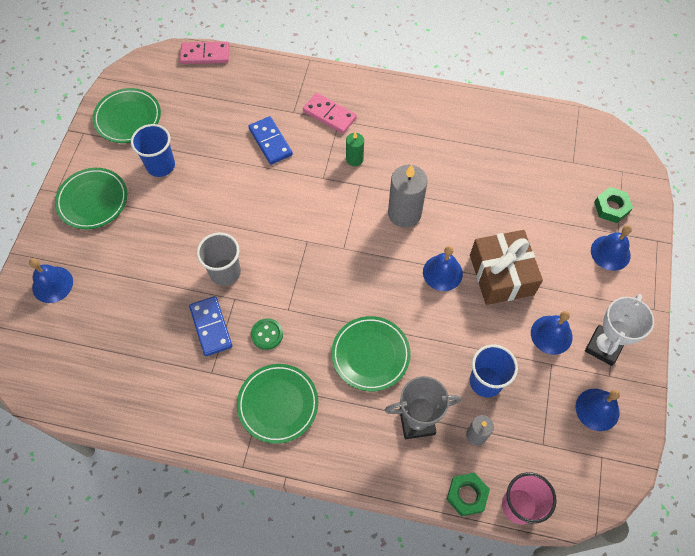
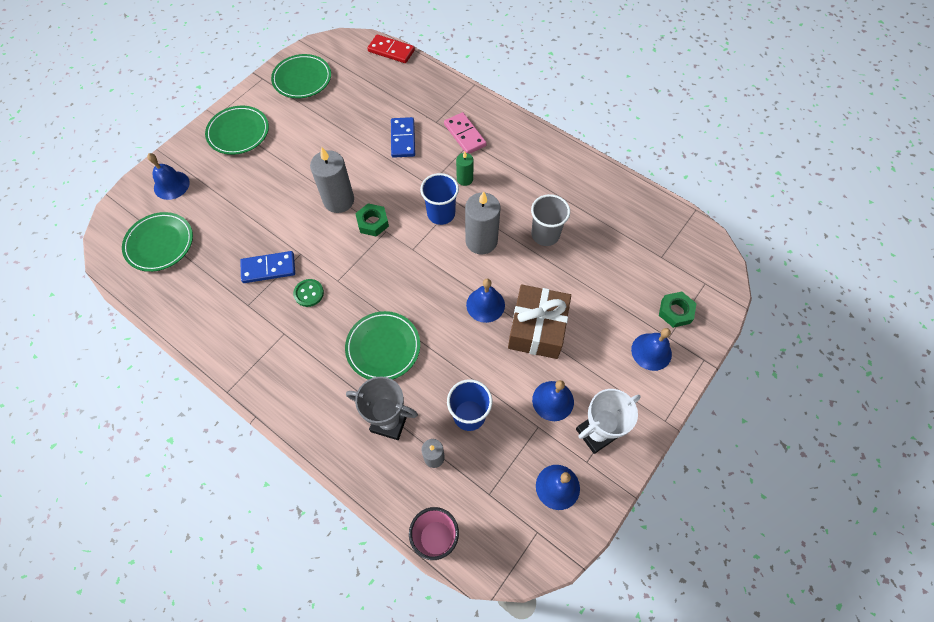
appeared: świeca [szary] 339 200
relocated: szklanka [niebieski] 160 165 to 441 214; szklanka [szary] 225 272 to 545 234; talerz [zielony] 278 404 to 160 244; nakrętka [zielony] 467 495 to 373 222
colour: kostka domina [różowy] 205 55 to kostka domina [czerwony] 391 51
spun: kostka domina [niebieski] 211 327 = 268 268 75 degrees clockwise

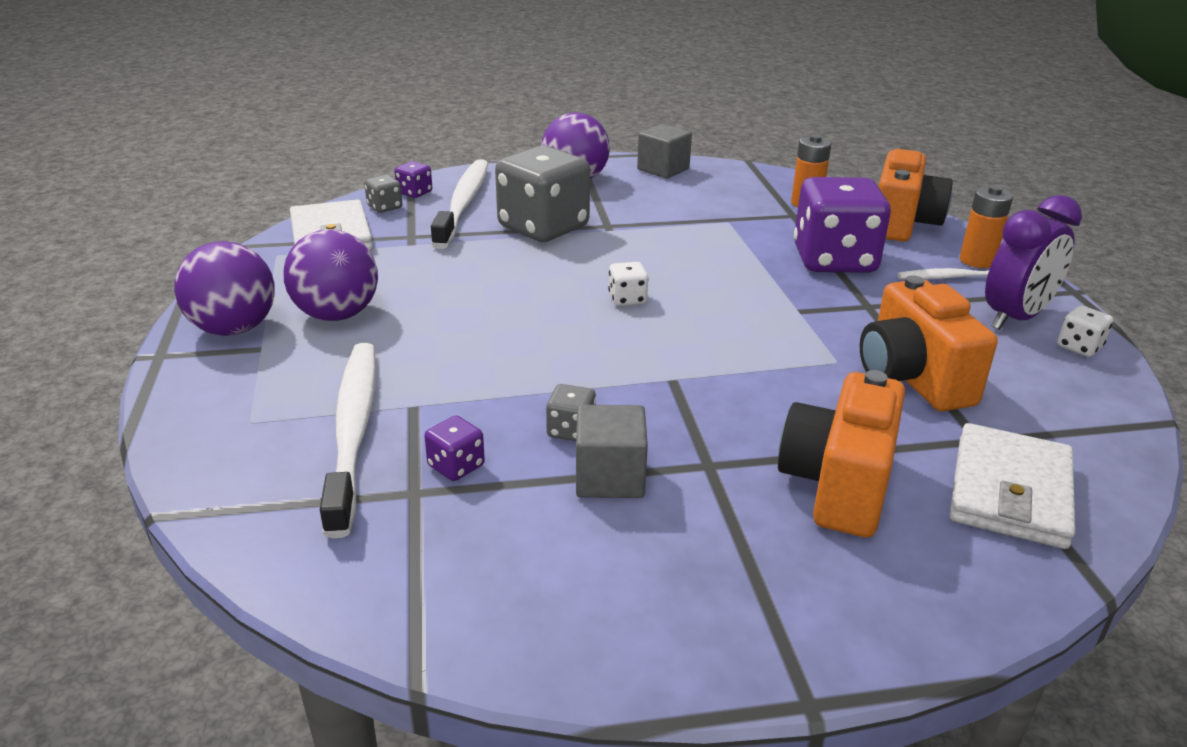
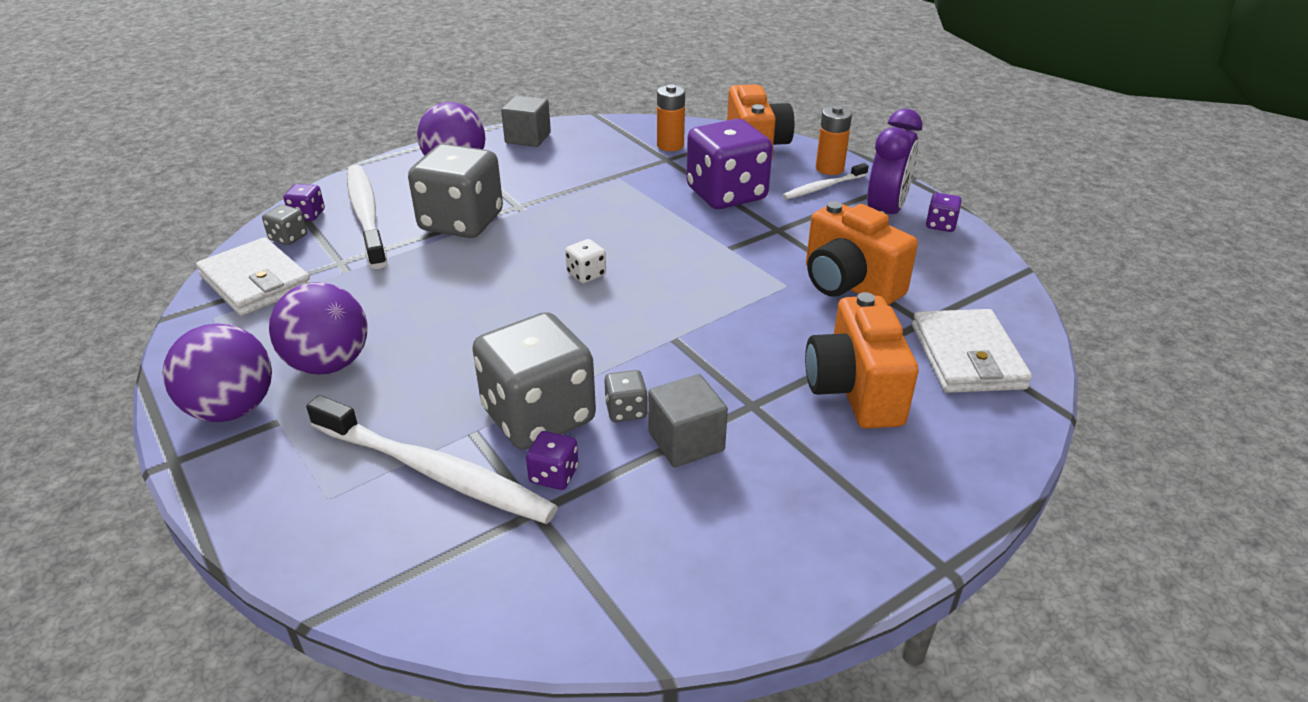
appeared: kostka do gry [szary] 538 416
colour: kostka do gry [biały] 1079 347 to kostka do gry [fioletowy] 940 225
spun: szczoteczka do zębów [biały] 353 429 = 436 472 150 degrees clockwise

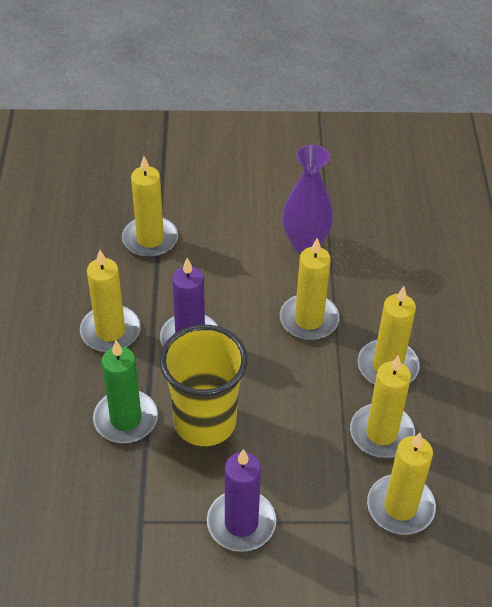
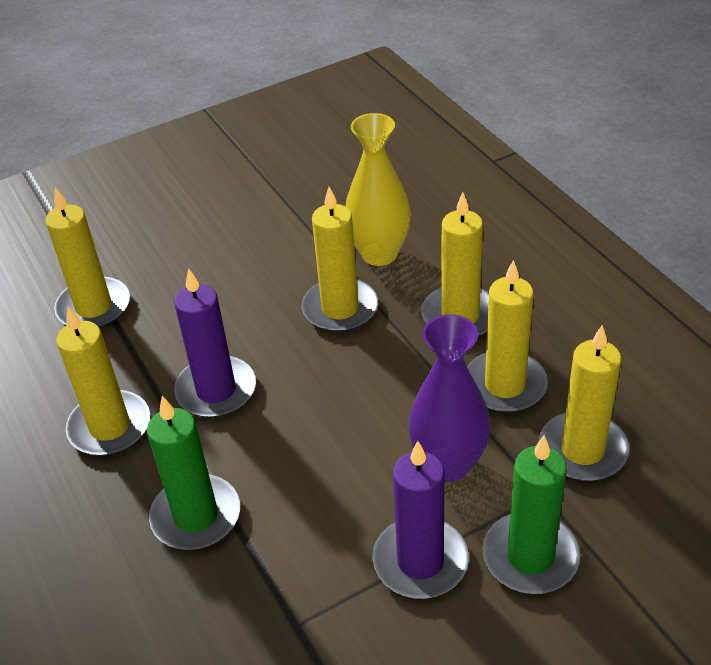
missing: szklanka [żółty] 205 422
appeared: wazon [żółty] 379 254; świeca [zielony] 530 556
relocated: wazon [fioletowy] 305 243 to 448 464

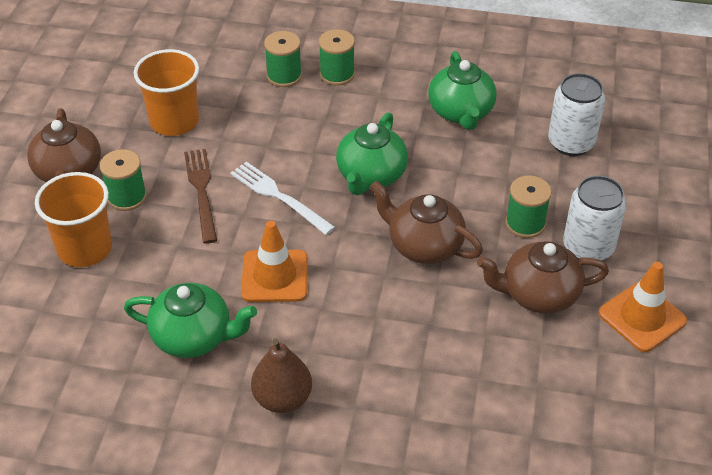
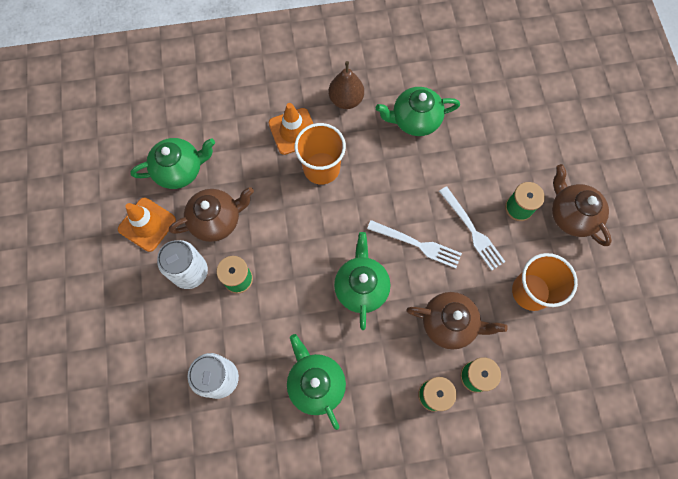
appeared: imbryk [zielony] 180 170
relocated: szklanka [pomarańczowy] 85 248 to 321 168; imbryk [brązowy] 424 245 to 449 323; pachołek [pomarańczowy] 275 276 to 293 131
colour: widelec [brązowy] 201 191 to widelec [biały] 472 230

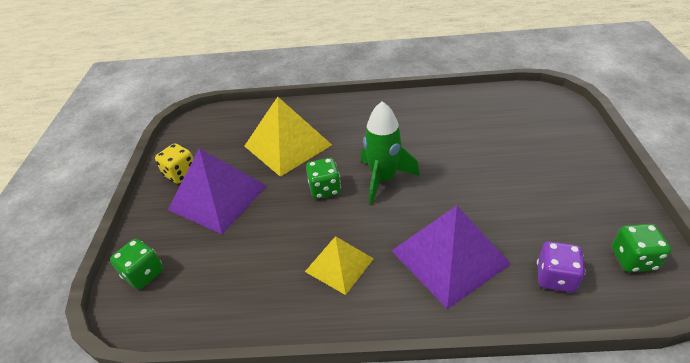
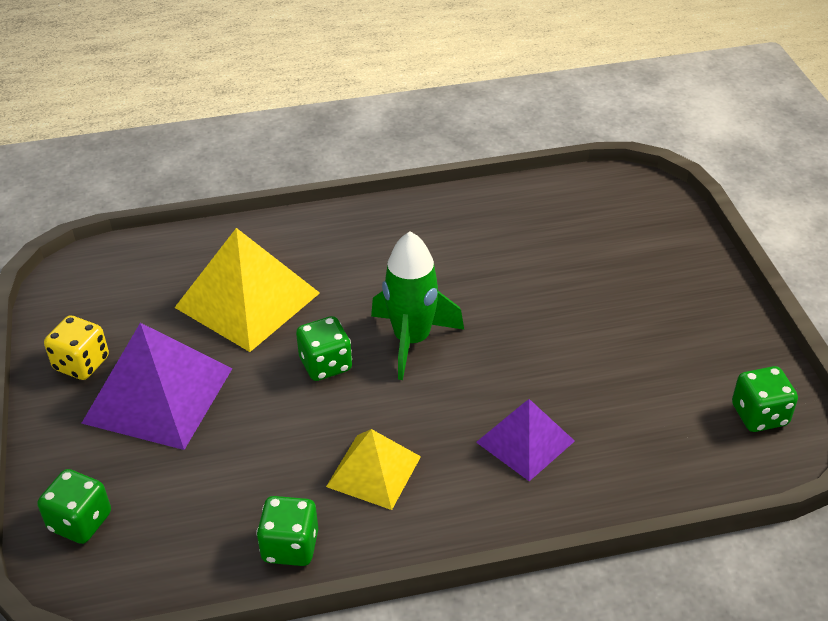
missing: kostka do gry [fioletowy] 555 277
appeared: kostka do gry [zielony] 290 546
size: piramida [fioletowy] 450 257 = 525 441 x0.60

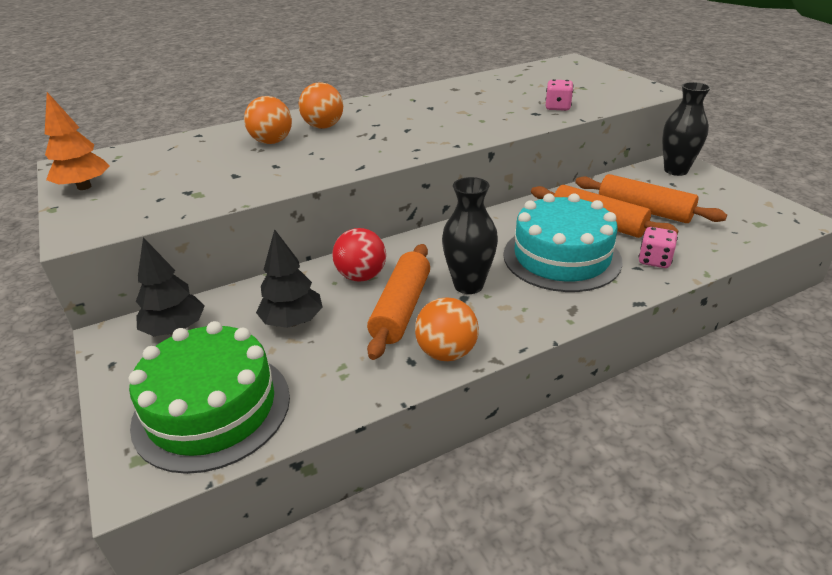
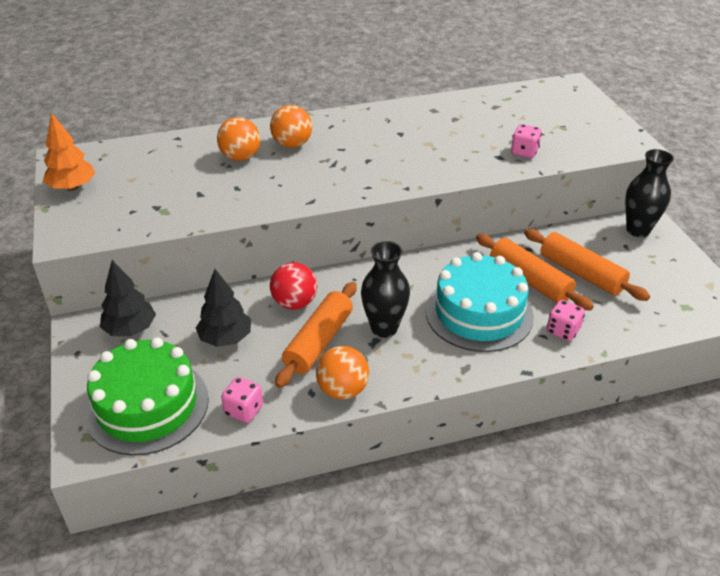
appeared: kostka do gry [różowy] 244 410

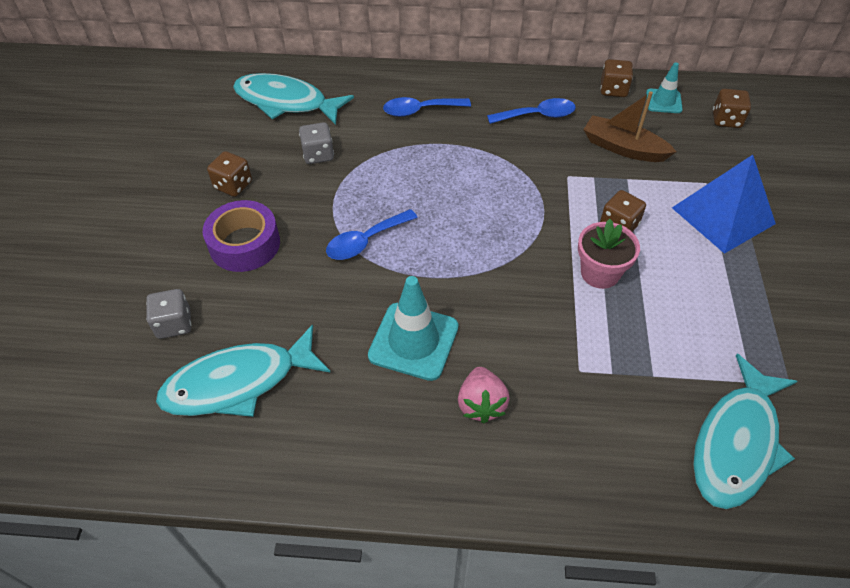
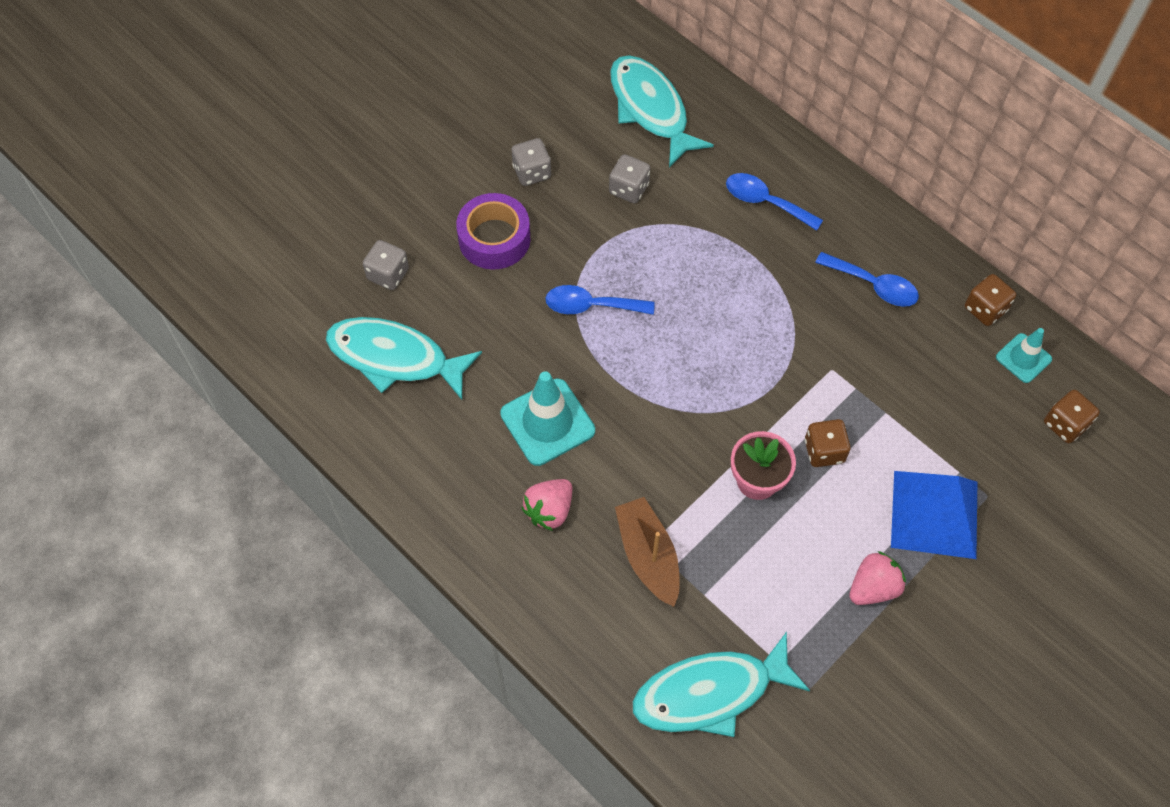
appeared: truskawka [różowy] 873 587
relocated: łódka [brązowy] 623 148 to 648 556
colour: kostka do gry [brązowy] 233 185 to kostka do gry [szary] 532 172

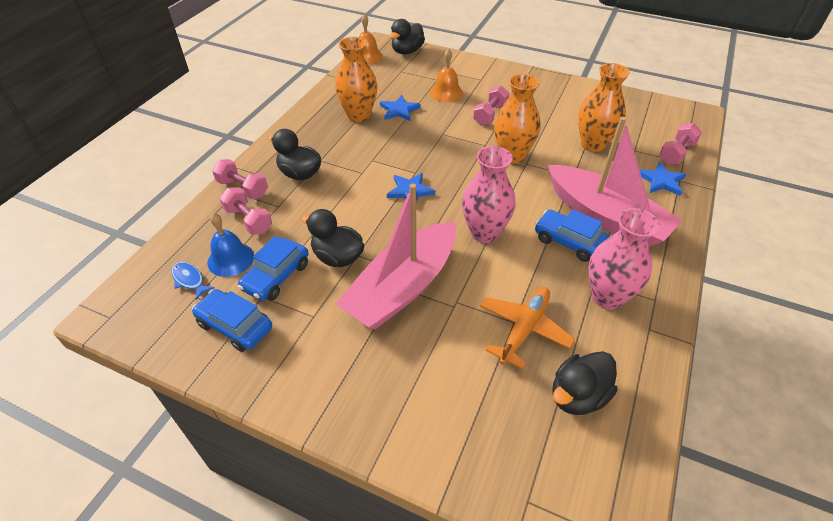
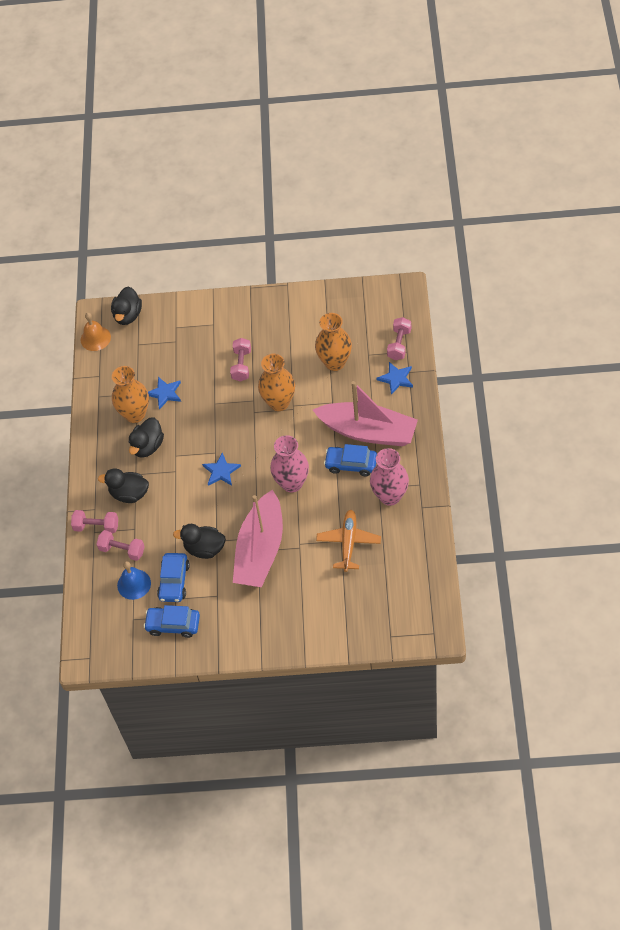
missing: dzwonek [pomarańczowy] 446 92; ryba [niebieski] 189 280
relocated: kaczka [czarny] 578 396 to 147 446

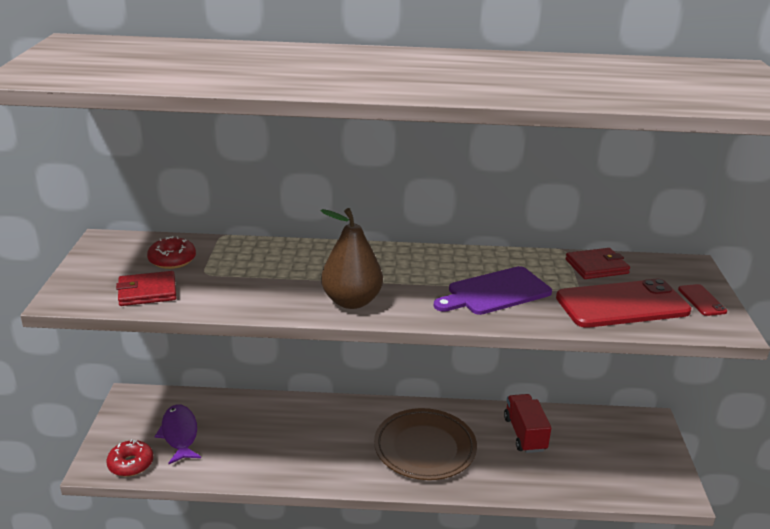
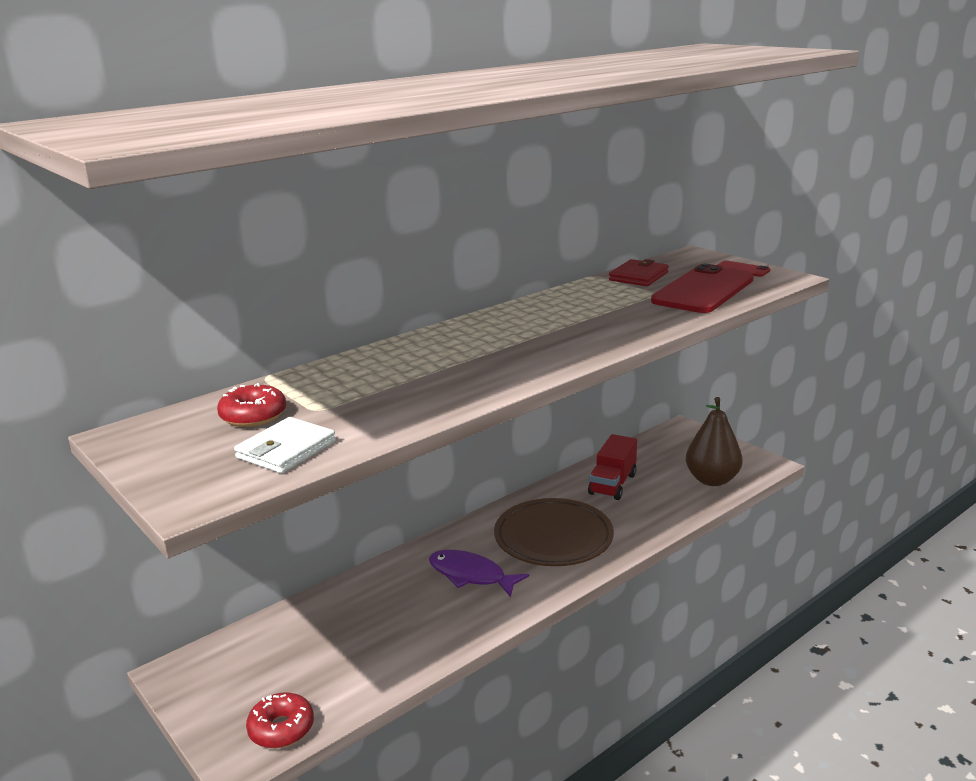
missing: deska do krojenia [fioletowy] 495 292
relocated: gruszka [brązowy] 352 301 to 712 480; ryba [fioletowy] 179 434 to 471 575
colour: portfel [czerwony] 147 292 to portfel [biały] 286 450
spun: ciężarówka [czerwony] 525 434 = 612 484 105 degrees counterclockwise

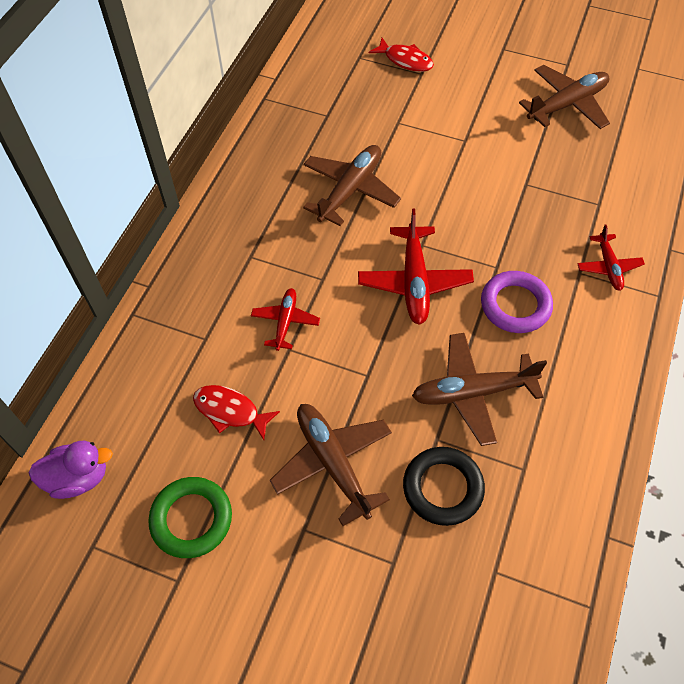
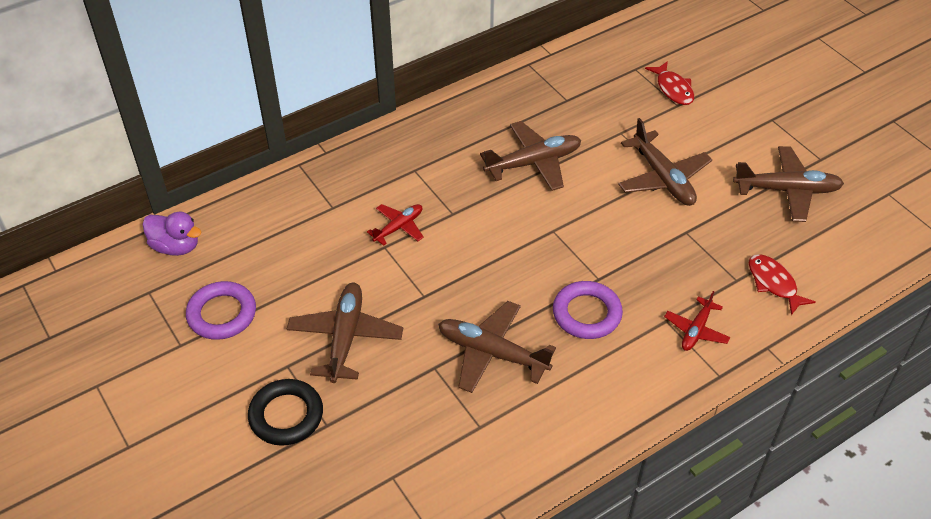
missing: samolot [czerwony] 414 282
appeared: samolot [brązowy] 663 178
relocated: ryba [czerwony] 230 411 to 773 283; pierścień [czarny] 443 488 to 286 415
colour: pierścień [zielony] 191 519 to pierścień [fioletowy] 222 314

